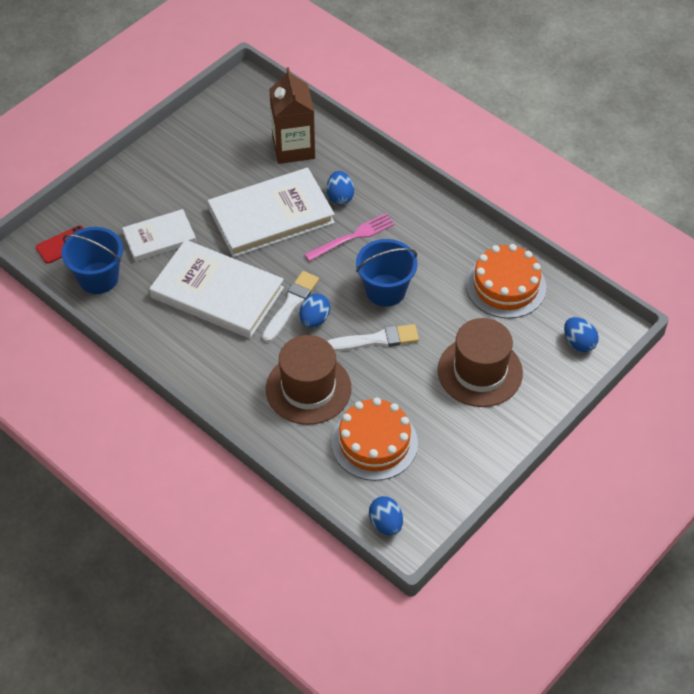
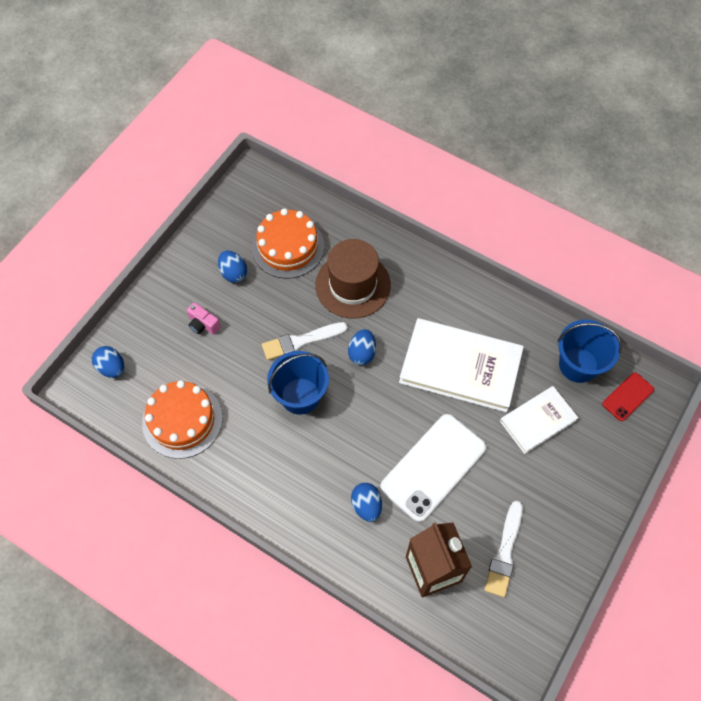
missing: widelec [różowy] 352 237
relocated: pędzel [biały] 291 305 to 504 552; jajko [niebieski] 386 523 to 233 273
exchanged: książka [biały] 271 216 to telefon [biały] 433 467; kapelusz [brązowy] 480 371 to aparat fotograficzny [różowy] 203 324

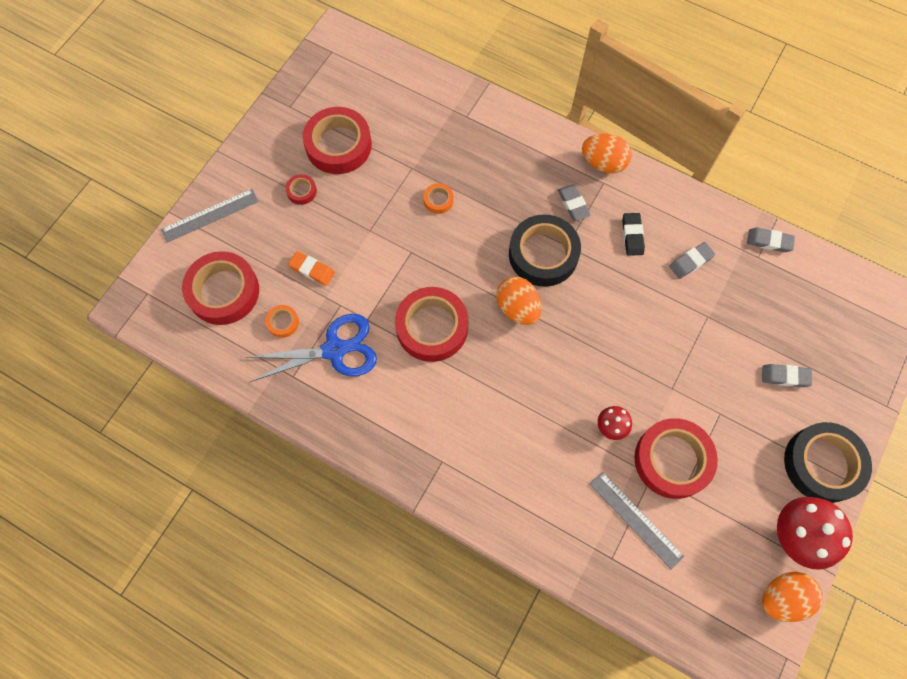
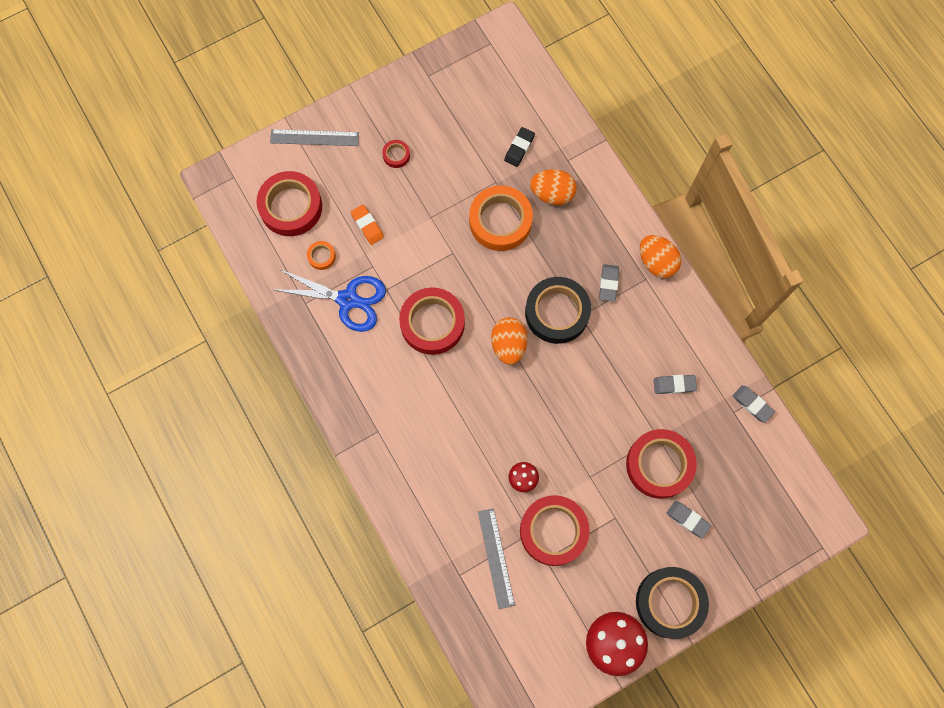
relocated: taśma klejąca [czerwony] 338 145 to 659 465; gumka do mazania [czarny] 632 236 to 519 148; jajko [pomarańczowy] 782 597 to 552 194
size: taśma klejąca [pomarańczowy] 438 200 = 500 221 x2.27

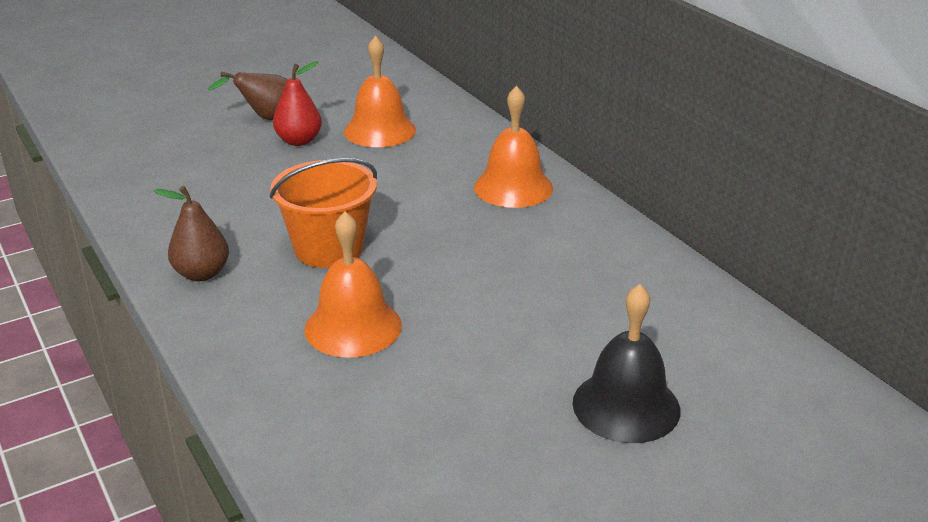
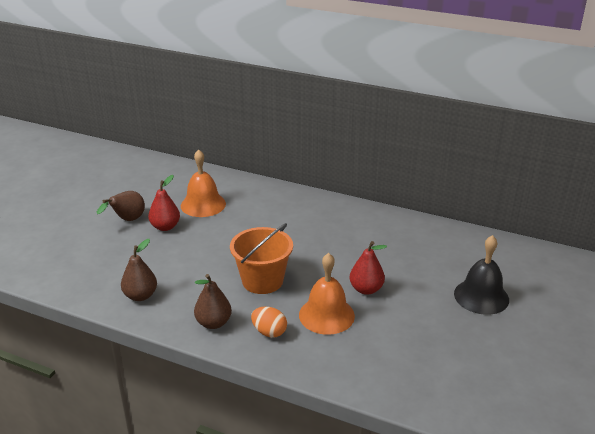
missing: dzwonek [pomarańczowy] 513 187
appeared: gruszka [brązowy] 140 296; gruszka [czerwony] 366 289; jajko [pomarańczowy] 269 332

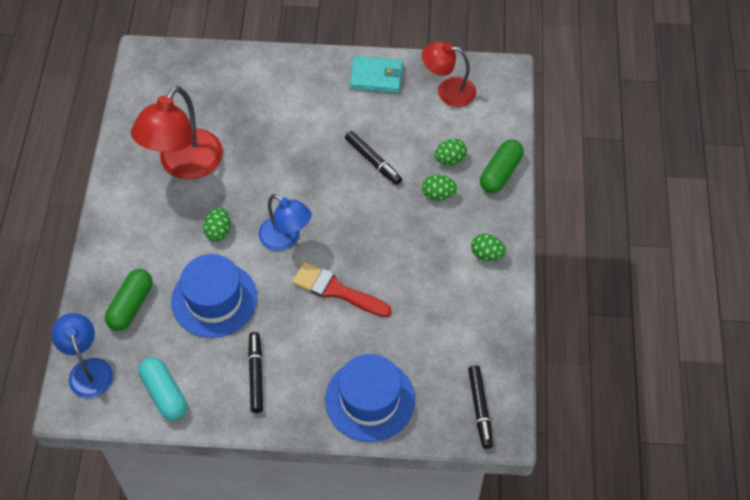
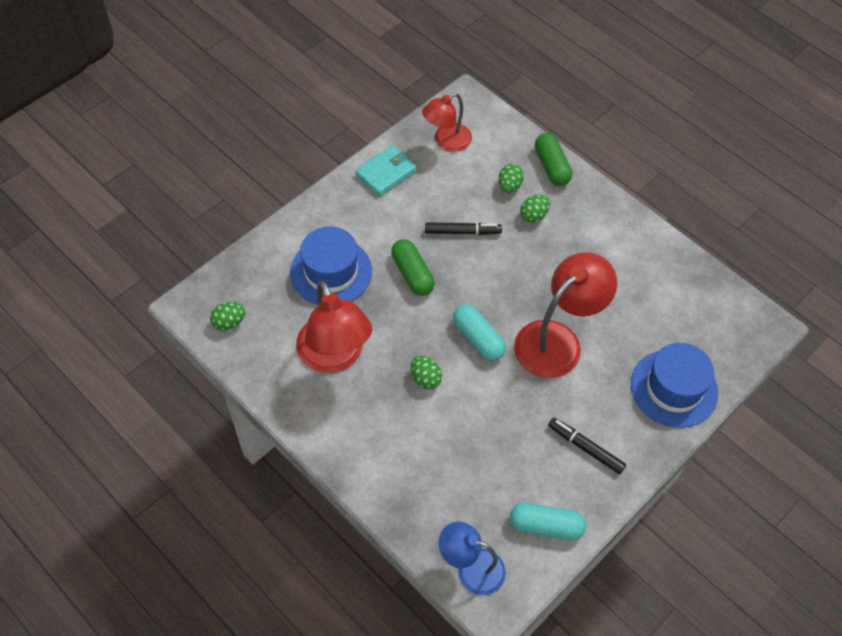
missing: flamaster [czarny] 480 409
relocated: jajko [zielony] 487 254 to 229 322; kapelusz [niebieski] 214 299 to 331 271; kapsułka [zielony] 131 306 to 412 274
exchanged: lampka [niebieski] 286 239 to kapsułka [turkusowy] 478 338; pędzel [czerwony] 336 290 to lampka [czerwony] 557 340

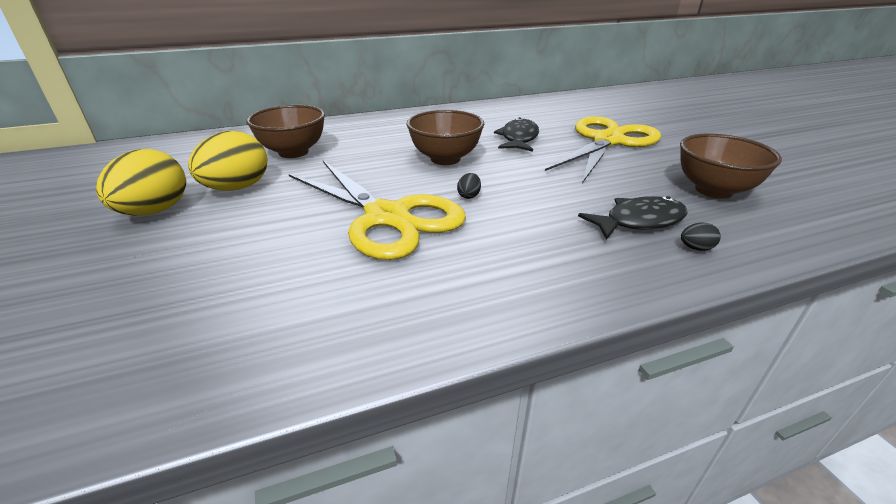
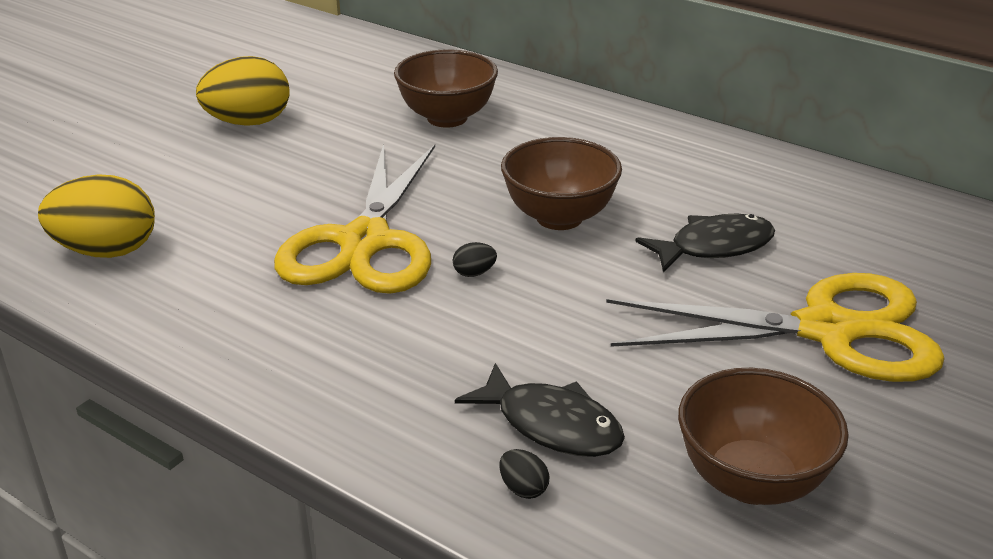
relocated: jajko [żółty] 237 188 to 106 251

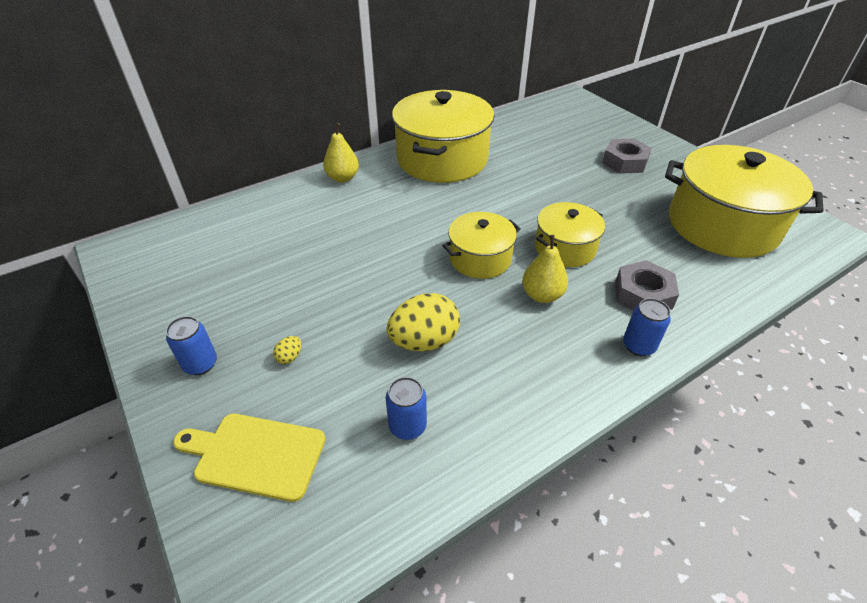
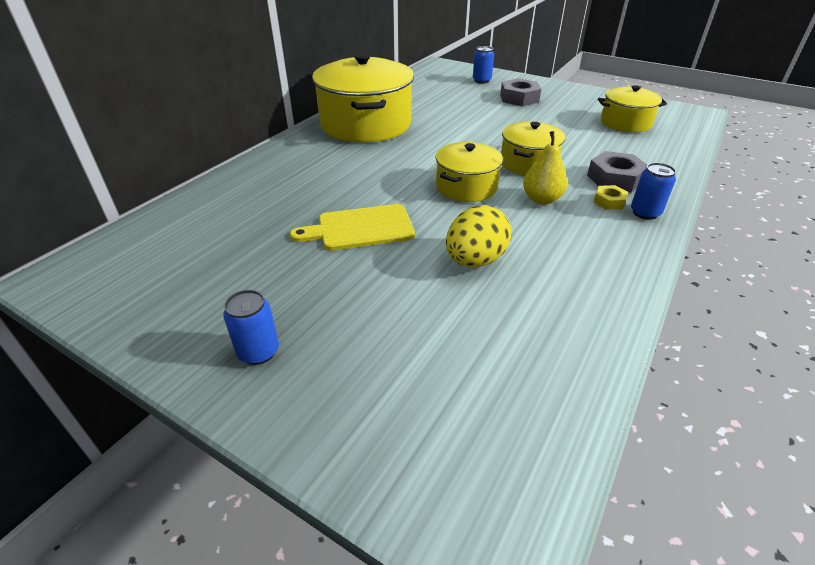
missing: gruszka [żółty] 343 178; jajko [żółty] 290 357
appeared: nakrętka [żółty] 609 201
relocated: puszka [niebieski] 407 426 to 481 81; deska do krojenia [żółty] 255 455 to 360 228
size: garnek [żółty] 722 225 = 625 123 x0.55

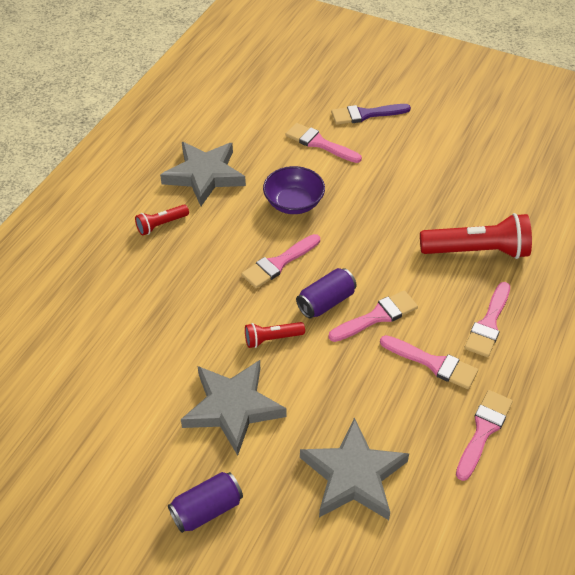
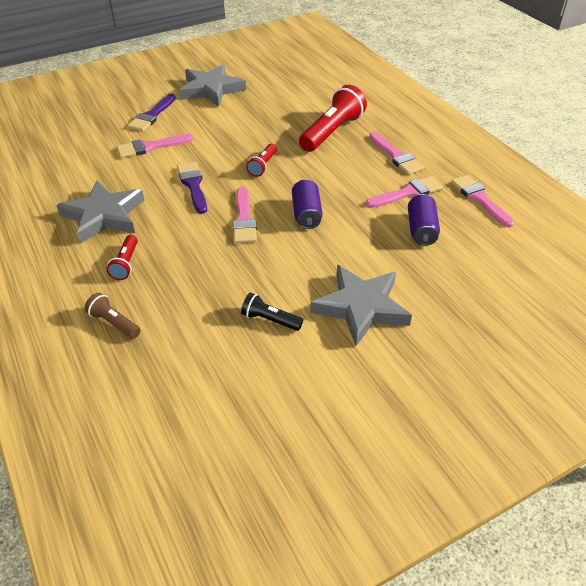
missing: pędzel [różowy] 377 316
appeared: latarka [brązowy] 113 323; latarka [czarny] 270 320
relocated: latarka [czerwony] 272 339 to 263 166; gwiazda [szary] 353 475 to 211 89; puszka [fioletowy] 207 509 to 421 230
exchanged: miska [fioletowy] 293 203 to pędzel [fioletowy] 193 185

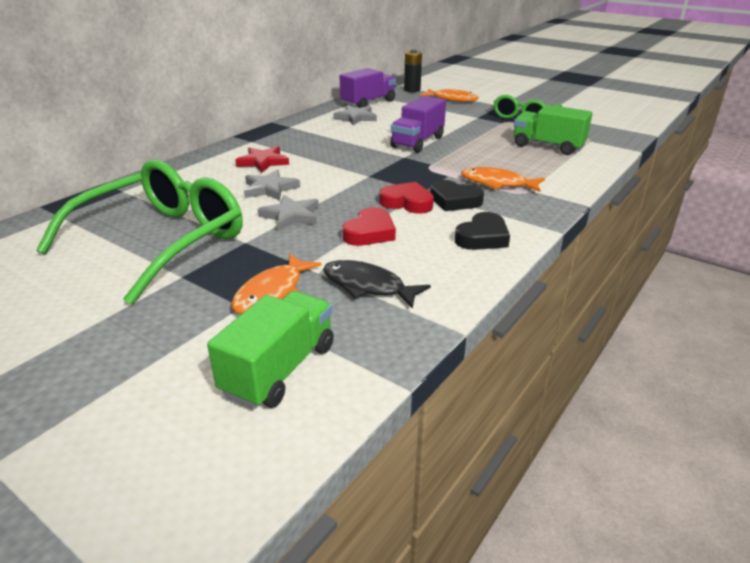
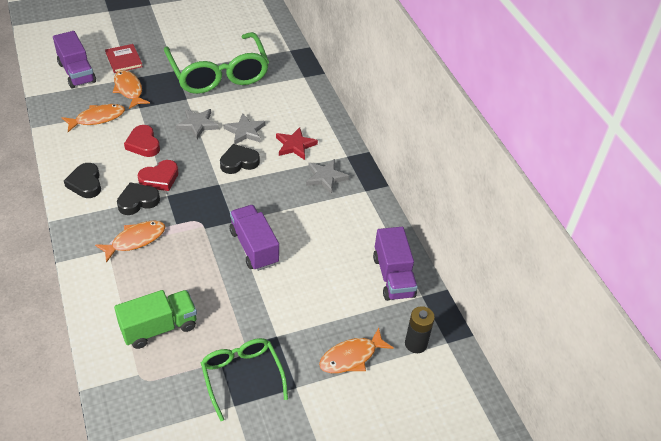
appeared: książka [czerwony] 124 60; serce [czarny] 239 162
relocated: gwiazda [szary] 356 118 to 325 177
colour: ryba [czarny] 368 286 to ryba [pomarańczowy] 97 118; ciężarówka [zielony] 279 369 to ciężarówka [fioletowy] 77 73

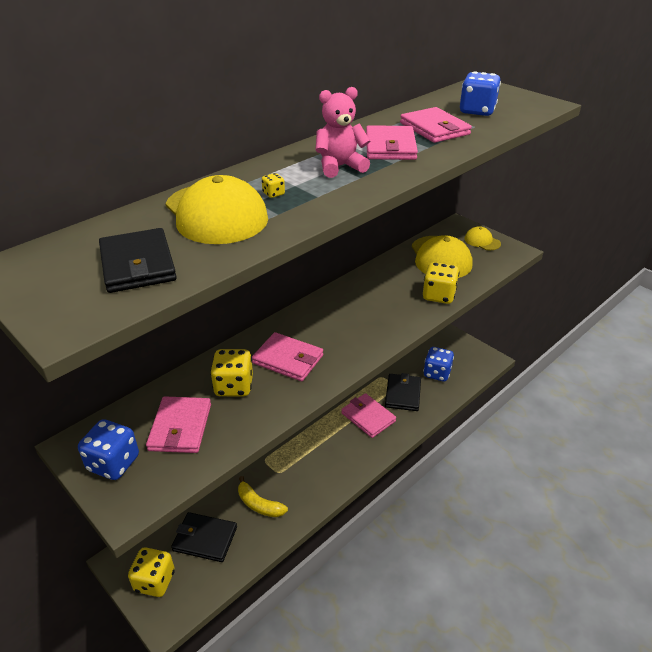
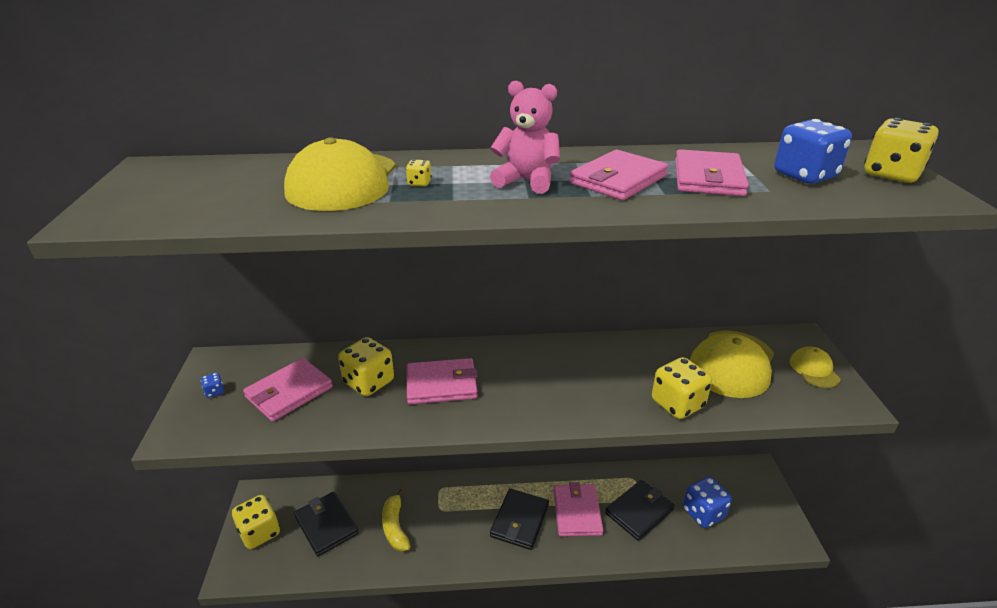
appeared: kostka do gry [żółty] 891 174
relocated: portfel [czarny] 138 264 to 519 521
spun: portfel [różowy] 288 359 = 441 384 75 degrees counterclockwise
size: kostka do gry [niebieski] 113 463 = 214 392 x0.43

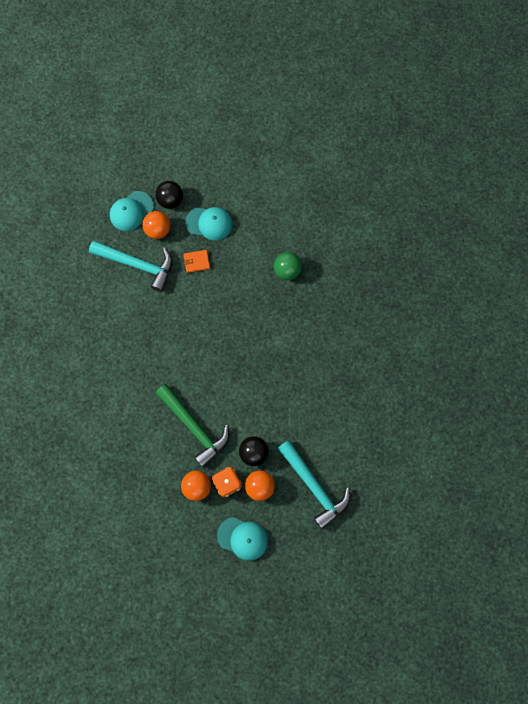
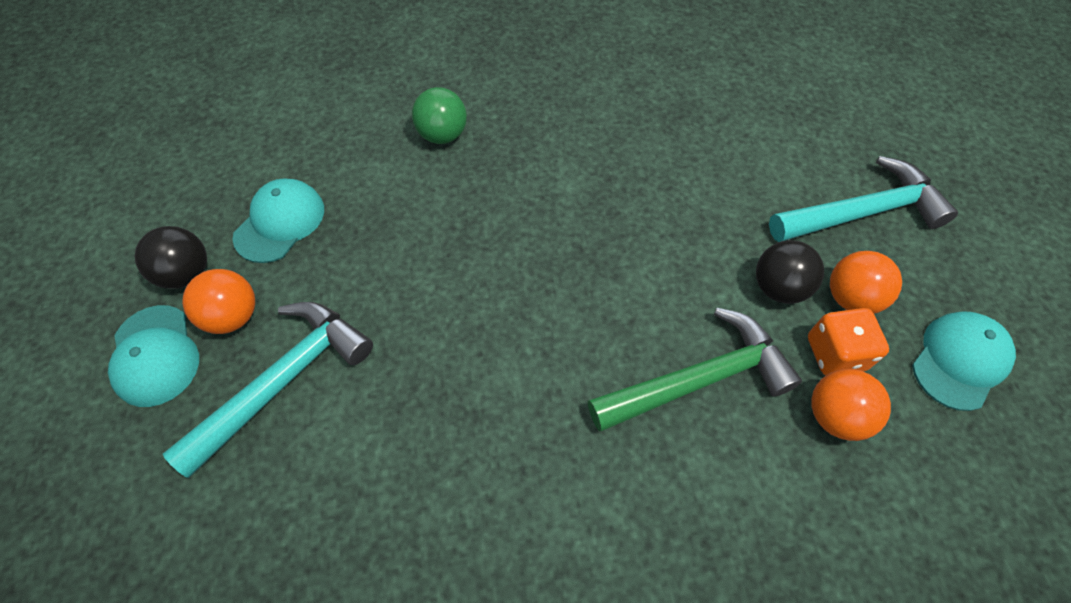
missing: portfel [pomarańczowy] 196 262

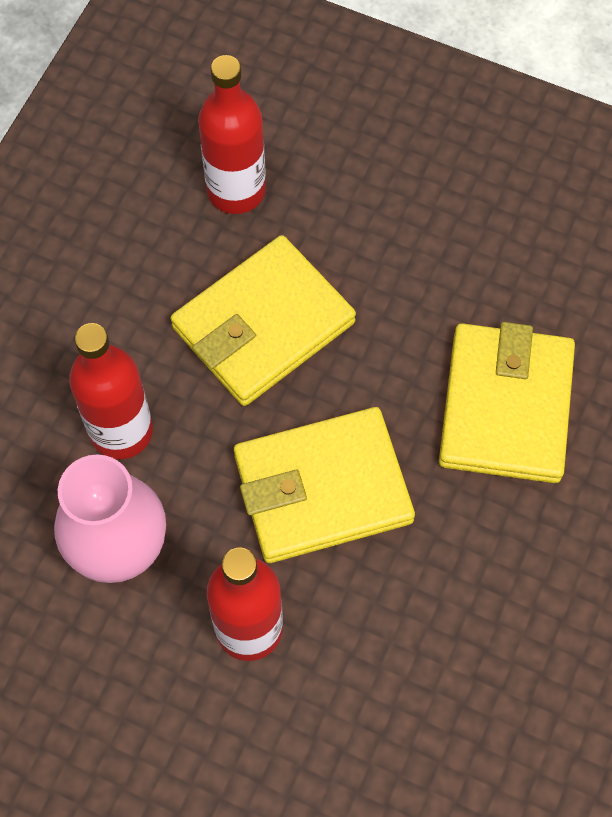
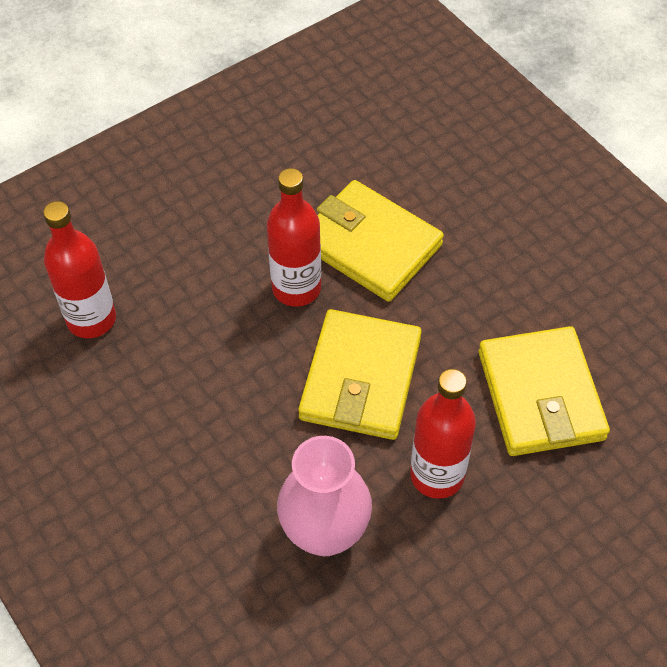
relocated: portfel [żółty] 263 325 to 540 395; butelka [czerwony] 121 431 to 296 288

